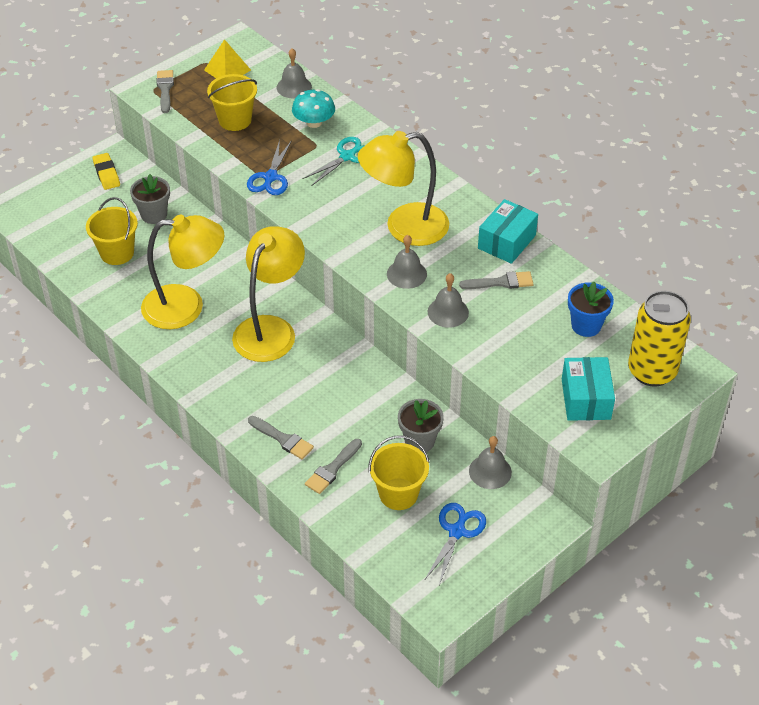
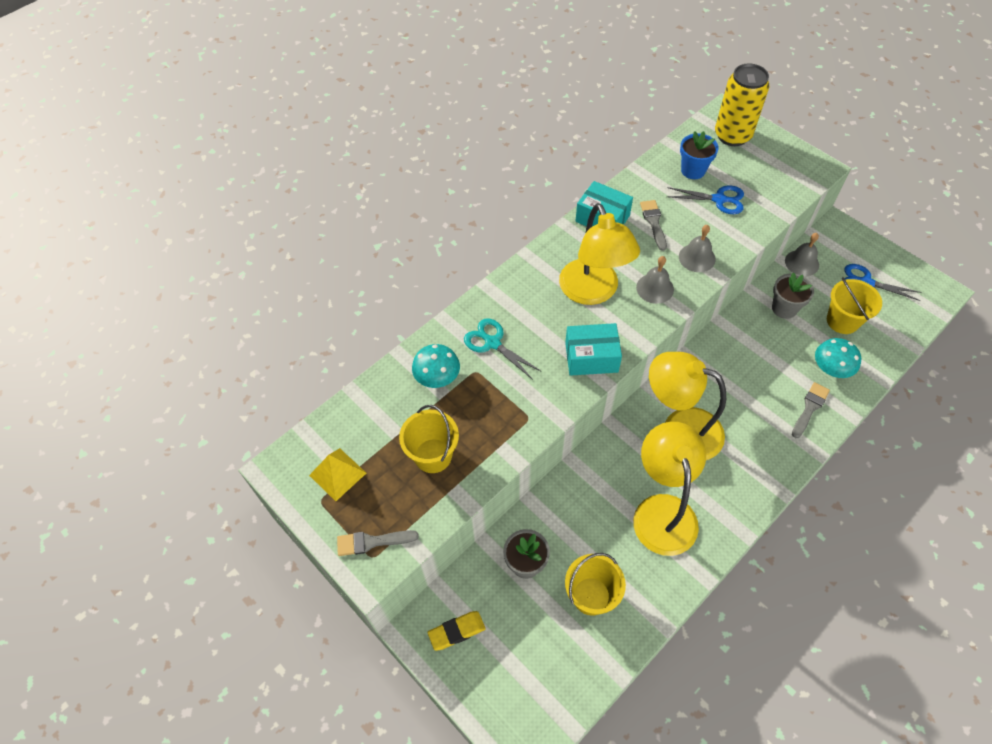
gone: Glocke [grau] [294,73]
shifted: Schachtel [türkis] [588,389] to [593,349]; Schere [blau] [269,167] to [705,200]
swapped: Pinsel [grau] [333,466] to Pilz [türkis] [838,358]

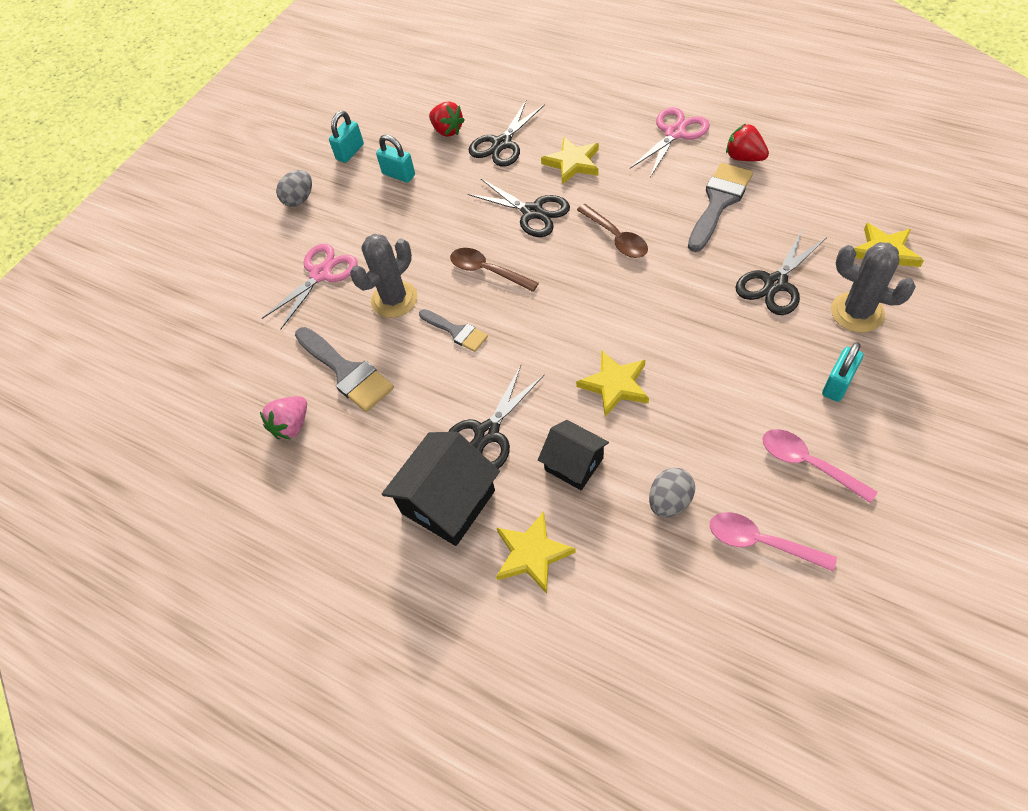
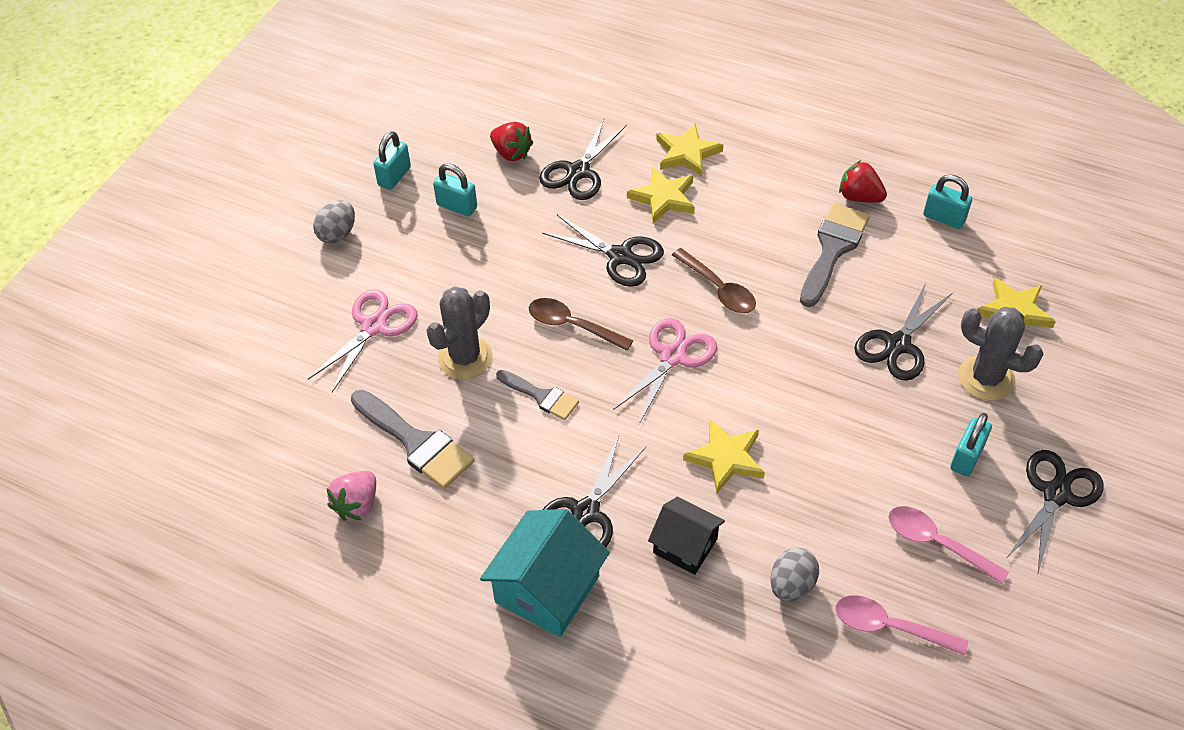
new: Vorhängeschloss [türkis] [947,202]; Schere [schwarz] [1055,511]
shifted: Schere [rosa] [670,142] to [665,371]; Stern [gelb] [536,553] to [689,150]
repainted: Haus [schwarz] [440,489] to Haus [türkis] [545,573]

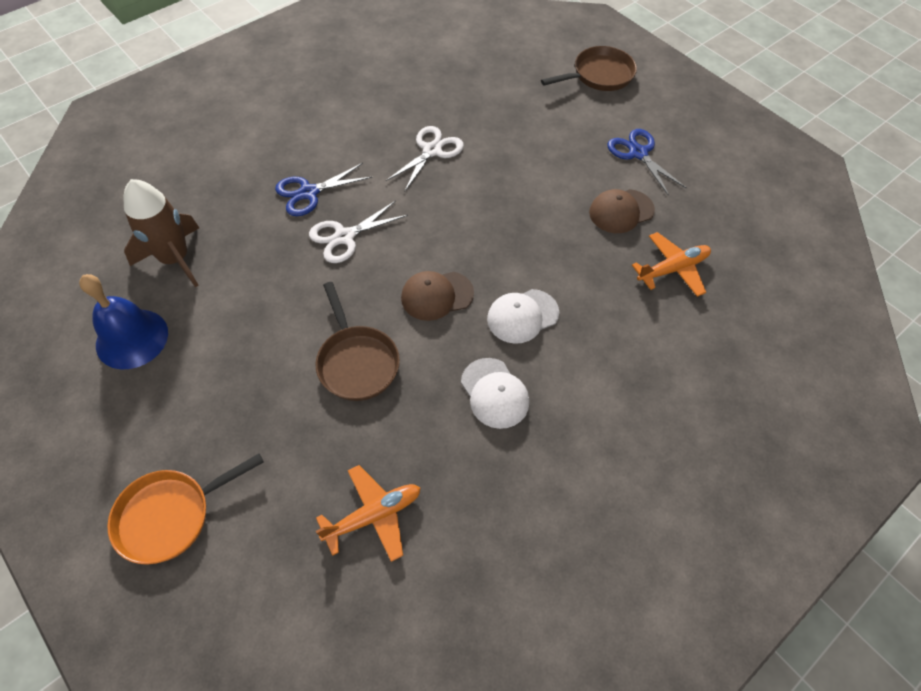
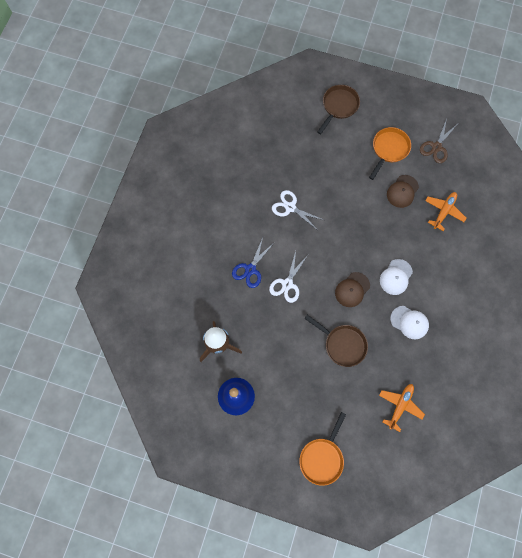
new: Schere [braun] [438,140]
swapped: Schere [blau] [647,162] to Pfanne [orange] [390,153]
rotated: Schere [weiß] [425,159] = [298,209] 60 degrees counterclockwise

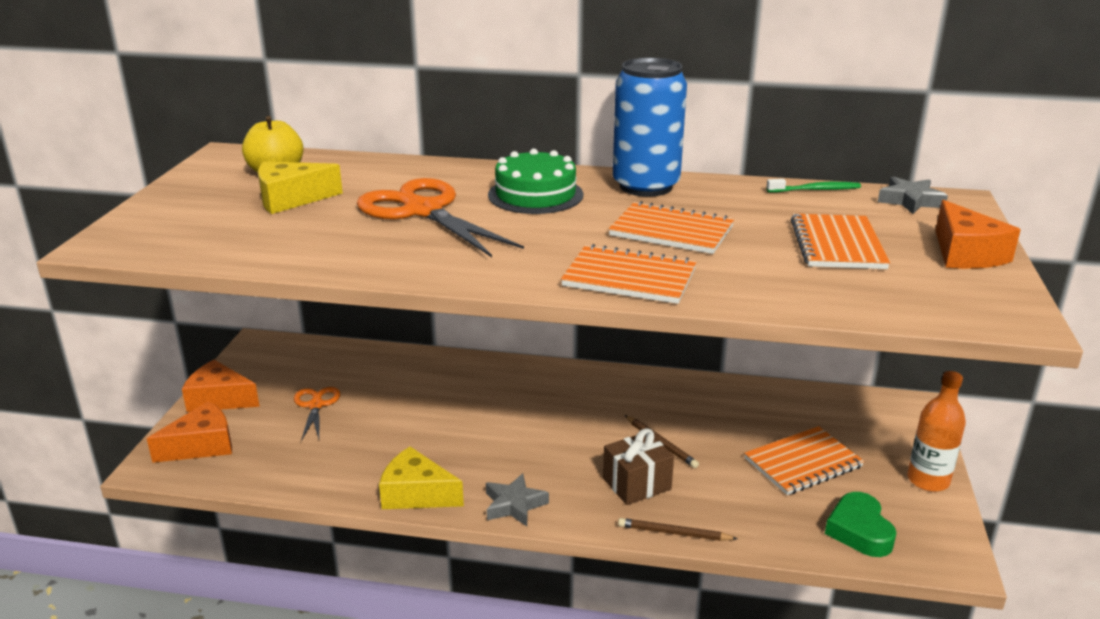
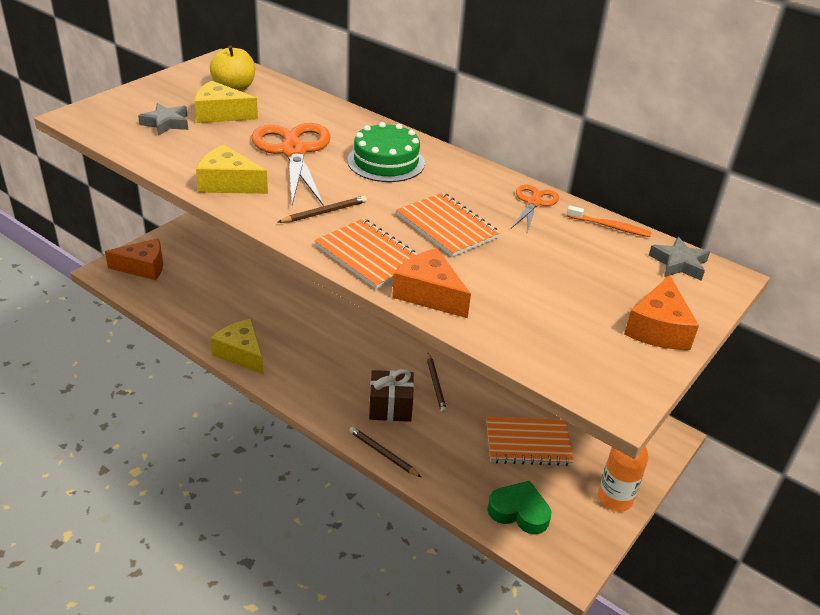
gone: Dose [blau] [650,127]; Notizbuch [orange] [840,241]
new: Käse [gelb] [232,169]; Bleistift [braun] [322,209]
shifted: Stern [grau] [517,499] to [163,119]; Käse [orange] [221,386] to [431,283]; Schere [orange] [317,414] to [535,208]
repainted: Zahnbürste [grün] [813,185] to Zahnbürste [orange] [609,221]
rotated: Herz [grün] [860,524] = [519,507] 90 degrees clockwise

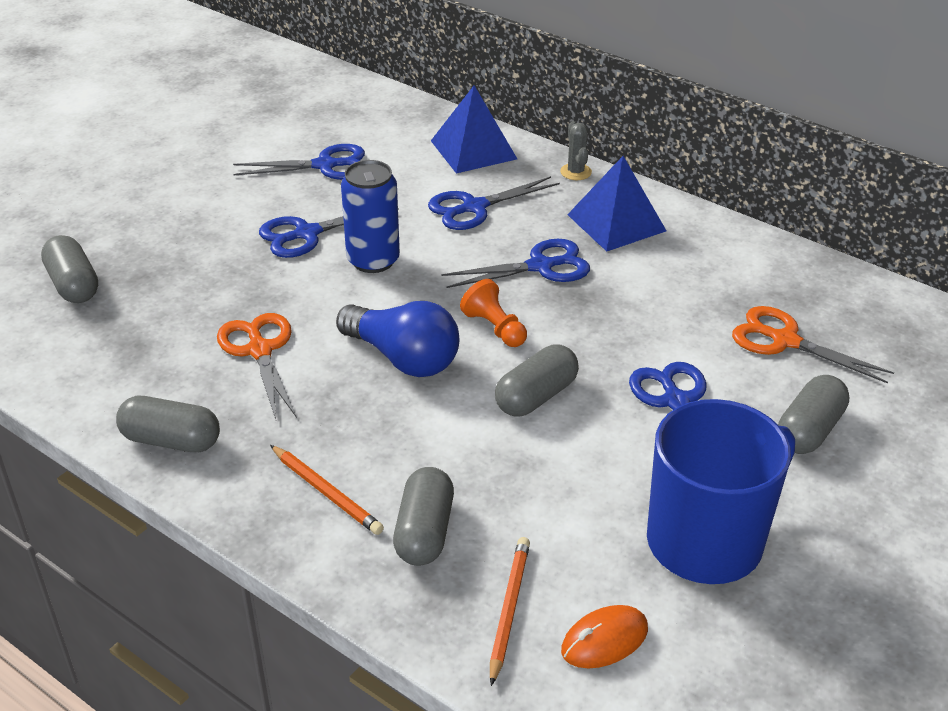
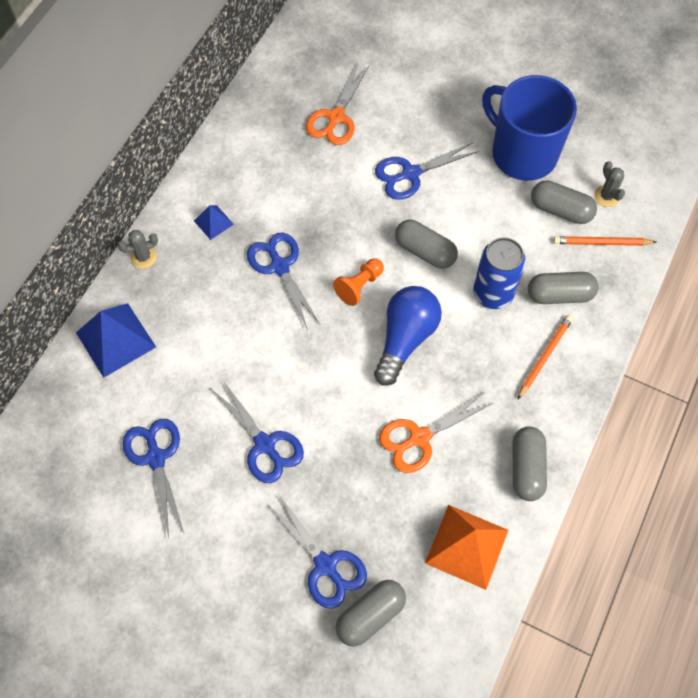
new: Pyramide [orange] [467,547]
shifted: Schere [blau] [494,203] to [316,552]; Dose [blau] [370,216] to [499,273]; Kapsel [grau] [813,414] to [564,202]
swapped: Computermaus [orange] [604,636] to Kaktus [grau] [609,184]
scaled: Pyramide [blau] [616,204] = [214,222] x0.52

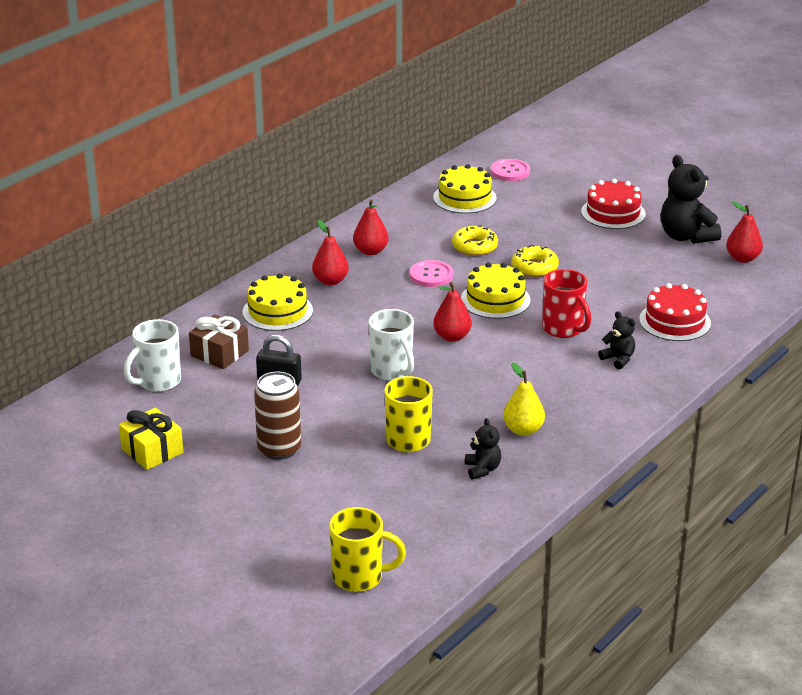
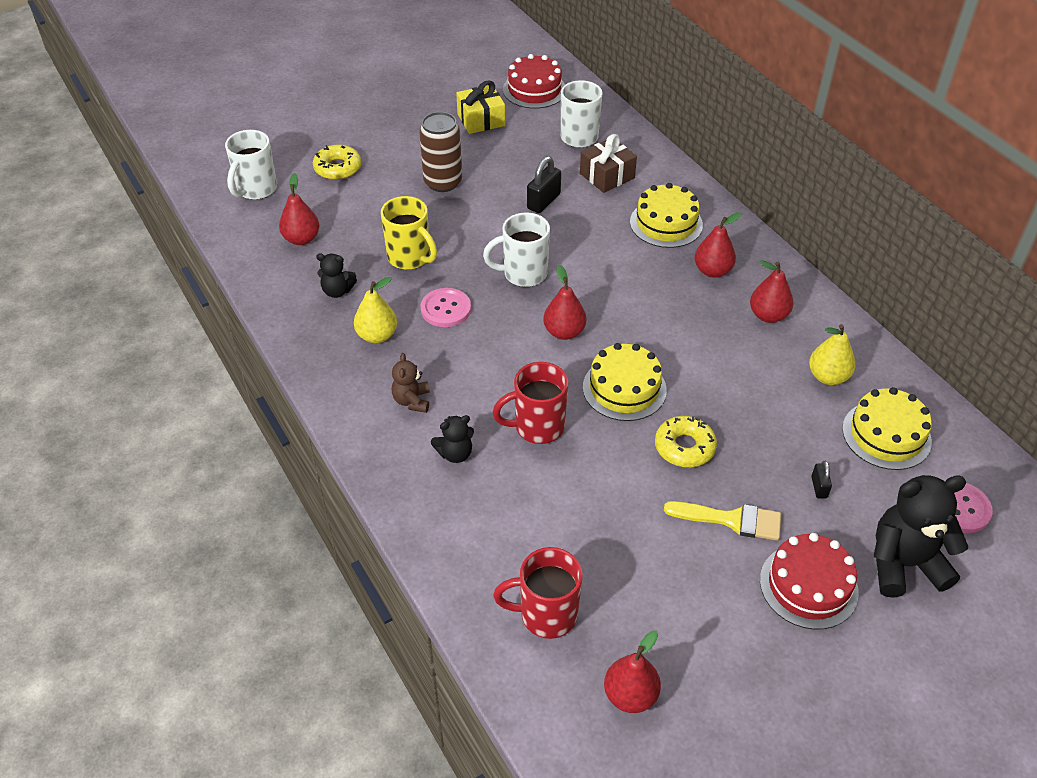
new: Birne [rot] [299,209]; Teddybär [braun] [411,383]; Tasse [rot] [538,593]; Pinsel [gelb] [722,521]; Birne [gelb] [832,354]; Vorhängeschloss [schwarz] [821,480]
shifted: Donut [gelb] [475,240] to [337,162]; Knopf [rosa] [431,273] to [445,307]; Kuchen [rot] [675,312] to [534,81]; Teddybär [schwarz] [691,199] to [920,536]
repainted: Tasse [gelb] [367,549] to Tasse [weiß] [251,165]

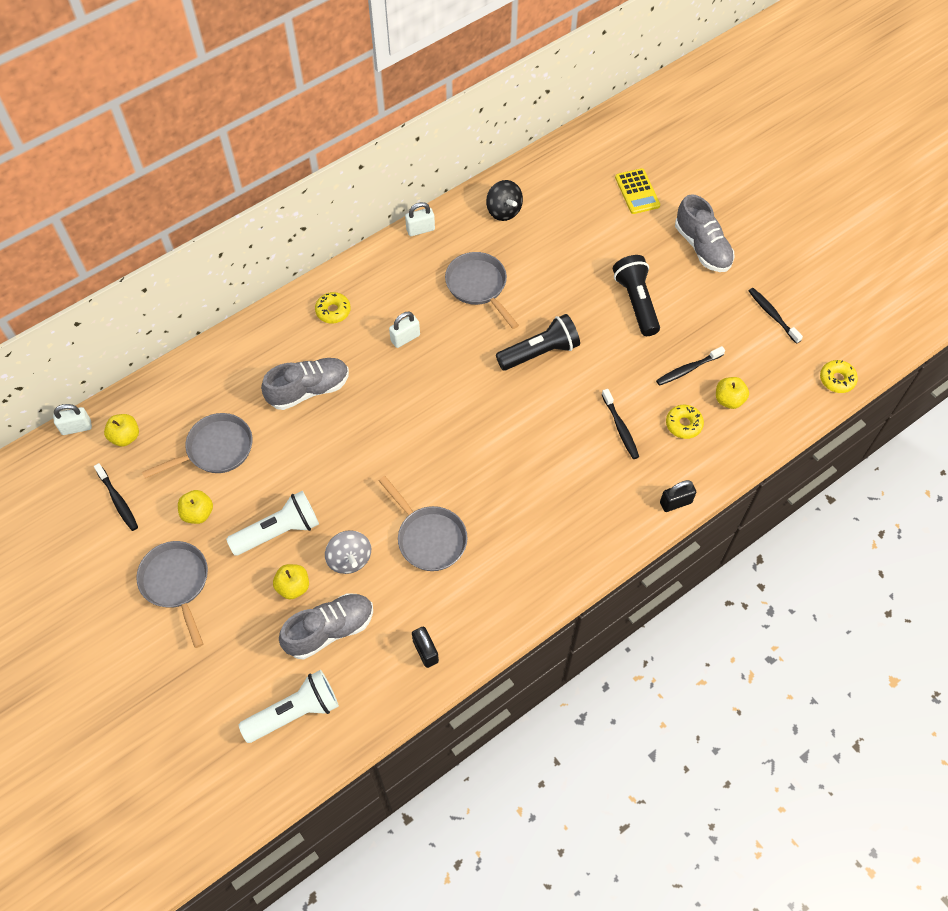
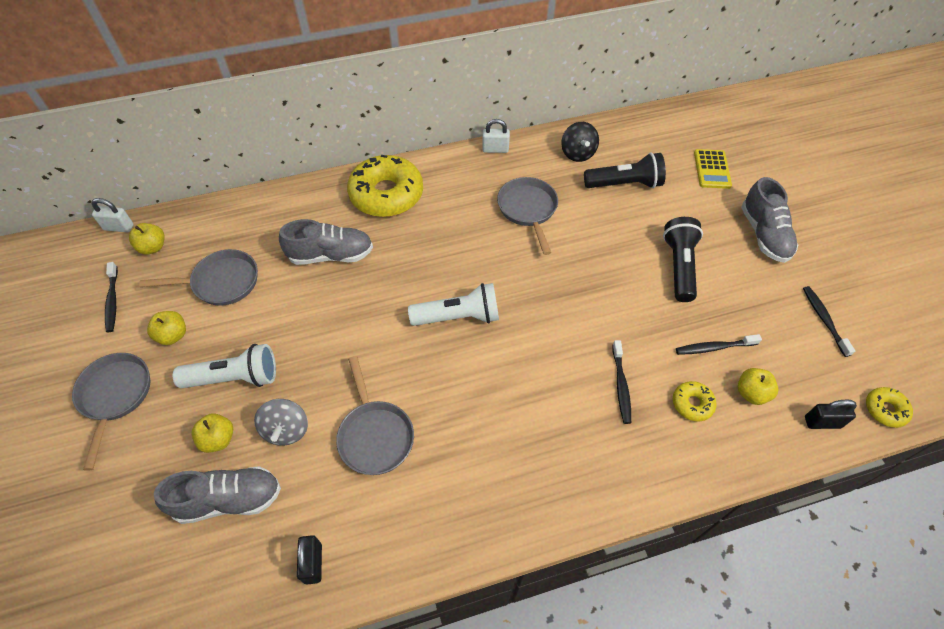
gone: Vorhängeschloss [weiß] [404,330]
shifted: Taschenlampe [weiß] [289,706] to [453,304]; Taschenlampe [schwarz] [538,342] to [625,170]; Vorhängeschloss [schwarz] [678,496] to [831,414]
scaled: Donut [gelb] [333,307] = [385,186] x2.20

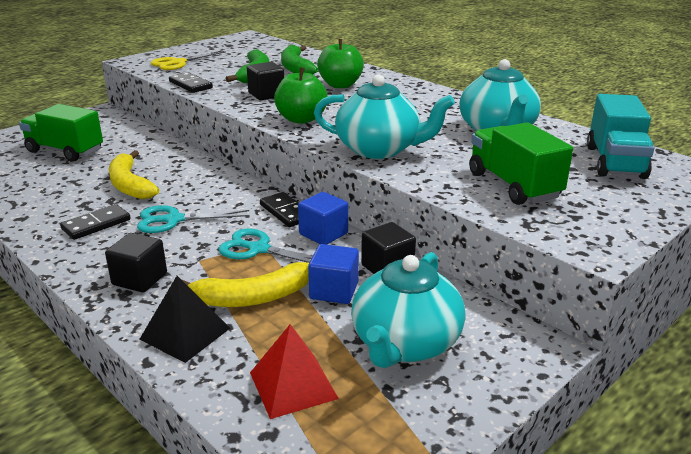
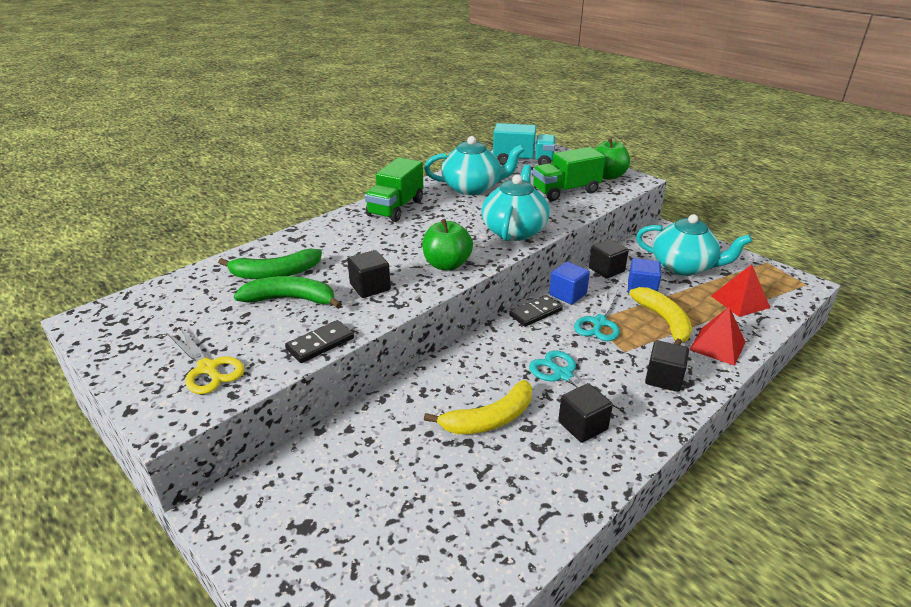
shifted: Lastwagen [grün] [61,133] to [394,190]; Apfel [grün] [340,63] to [612,159]
swapped: Dominostein [schwarz] [95,222] to Kubus [schwarz] [585,413]
repainted: Pyramide [schwarz] [185,319] to Pyramide [rot] [717,336]
rotated: Schere [türkis] [193,219] = [576,383] 150 degrees clockwise

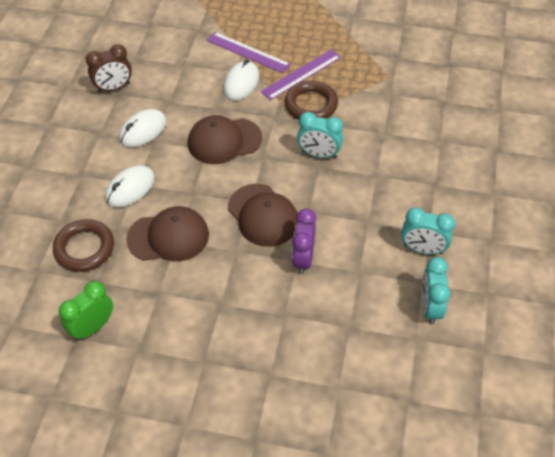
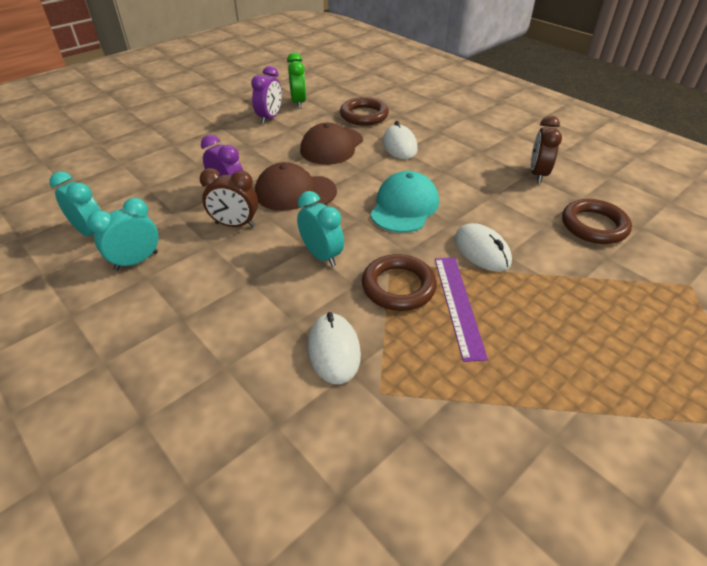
gone: Lineal [lila] [249,52]
new: Wecker [braun] [229,197]; Wecker [lila] [266,95]; Ring [braun] [597,221]
shifted: Computermaus [weiß] [143,128] to [334,348]
repainted: Kappe [braun] [225,139] to Kappe [türkis] [404,202]
rotated: Wecker [türkis] [320,135] = [320,229] 90 degrees clockwise

